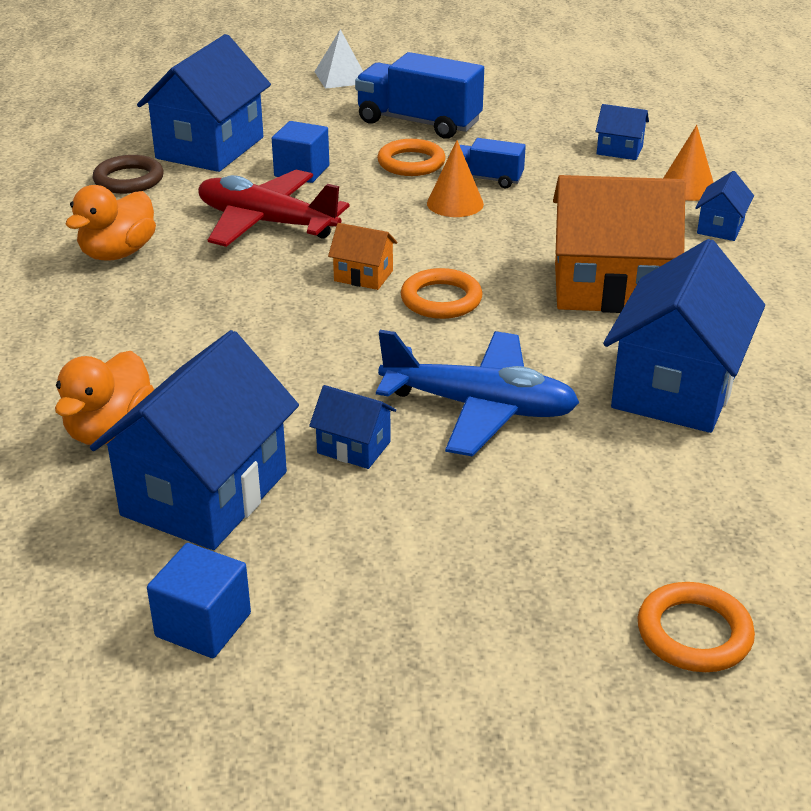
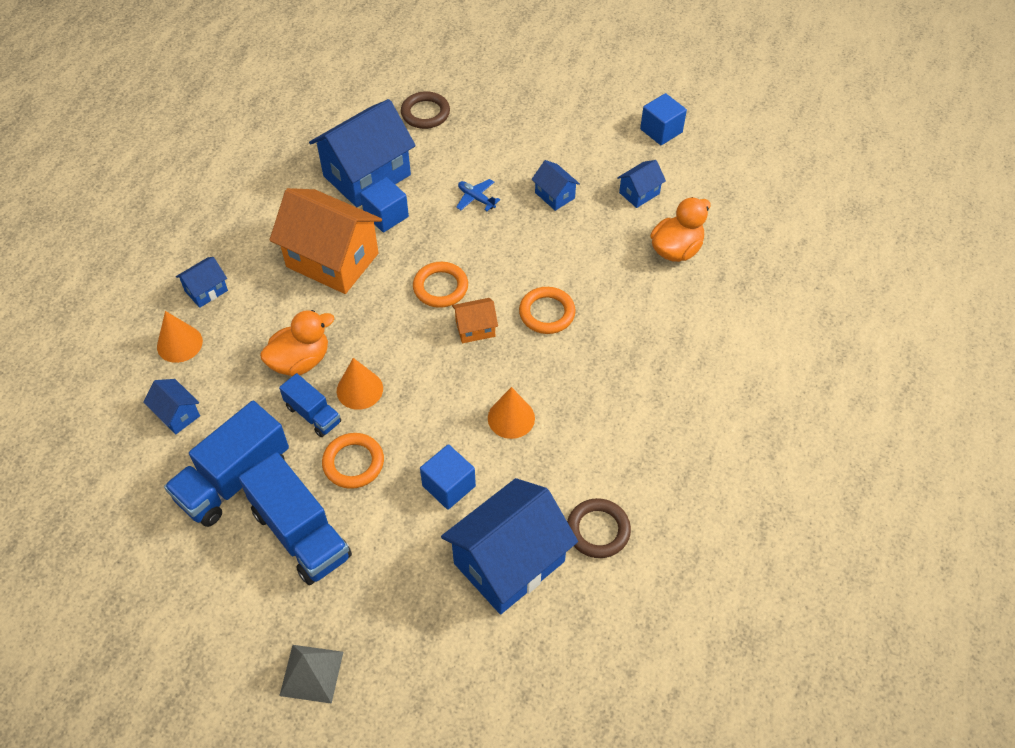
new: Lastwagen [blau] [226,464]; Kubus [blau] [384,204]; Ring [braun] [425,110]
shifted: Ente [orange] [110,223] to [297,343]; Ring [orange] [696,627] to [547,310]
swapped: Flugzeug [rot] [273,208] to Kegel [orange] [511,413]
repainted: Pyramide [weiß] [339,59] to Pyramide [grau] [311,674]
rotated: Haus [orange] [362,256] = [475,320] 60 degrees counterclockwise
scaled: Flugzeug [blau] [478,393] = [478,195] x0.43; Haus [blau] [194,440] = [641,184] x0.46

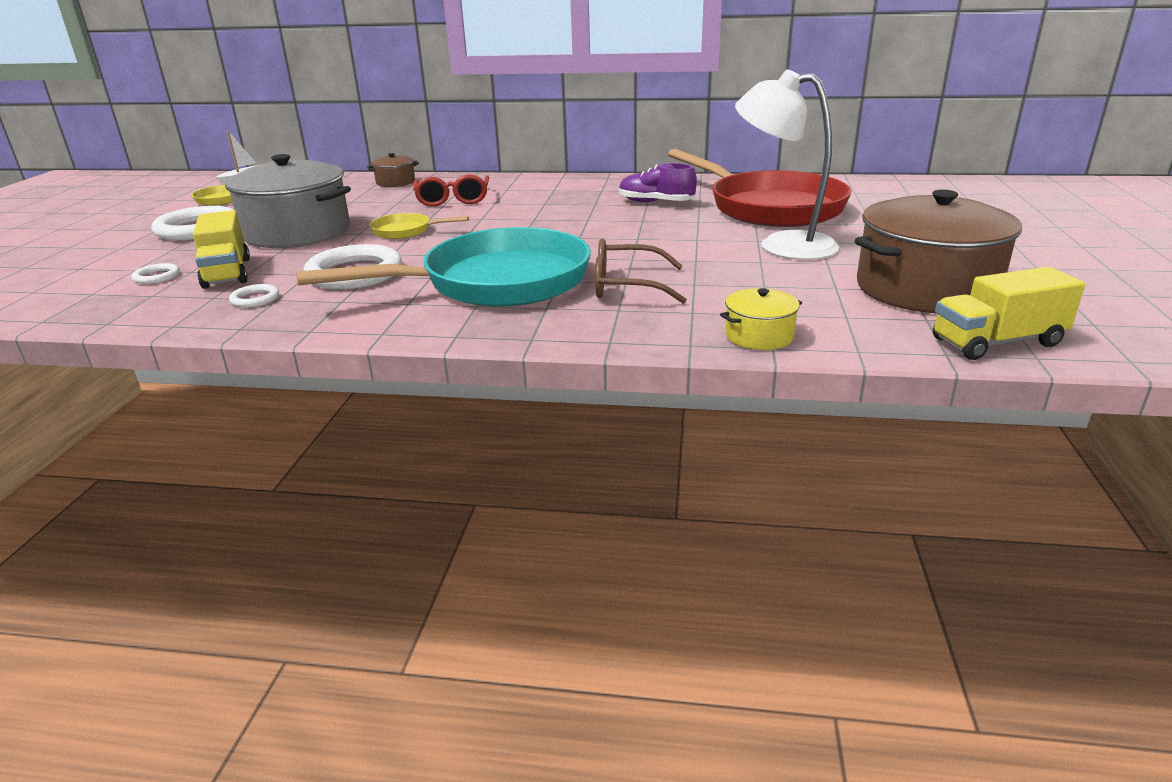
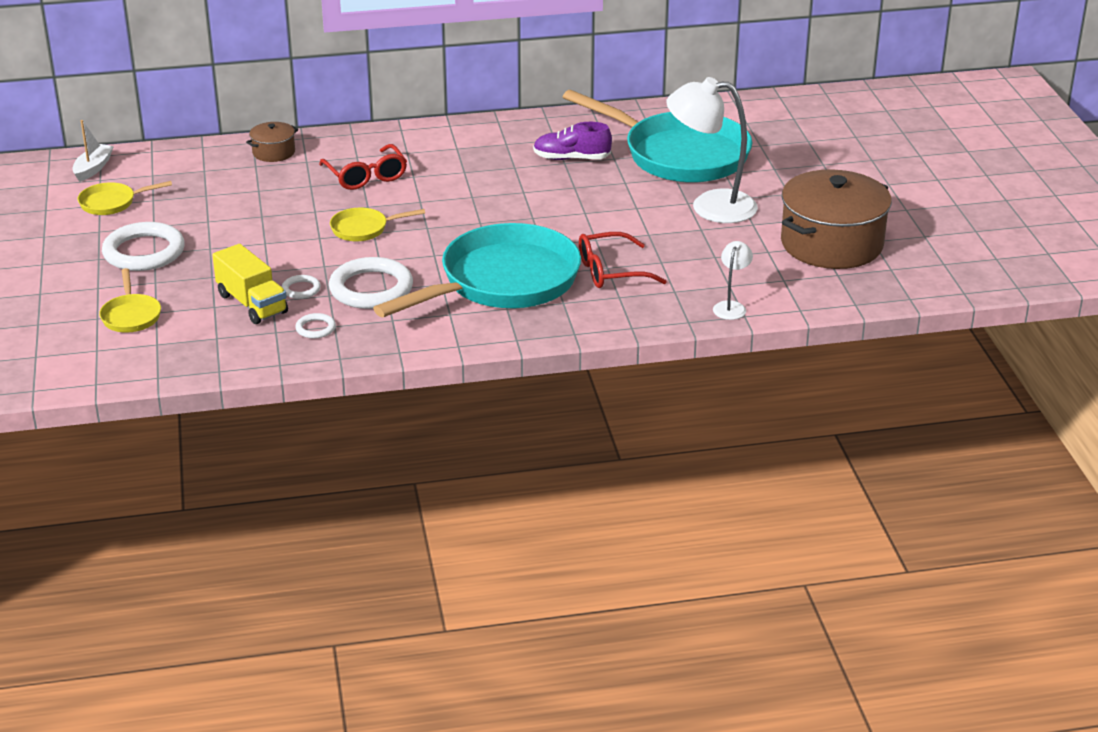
gone: Kochtopf [grau] [288,201]; Lastwagen [gelb] [1009,313]
new: Pfanne [gelb] [130,300]
shifted: Ring [weiß] [156,273] to [301,287]
swapped: Kochtopf [gelb] [761,319] to Lampe [weiß] [733,280]
repainted: Pfanne [rot] [759,188] to Pfanne [türkis] [657,136]; Brille [braun] [641,271] to Brille [rot] [623,260]

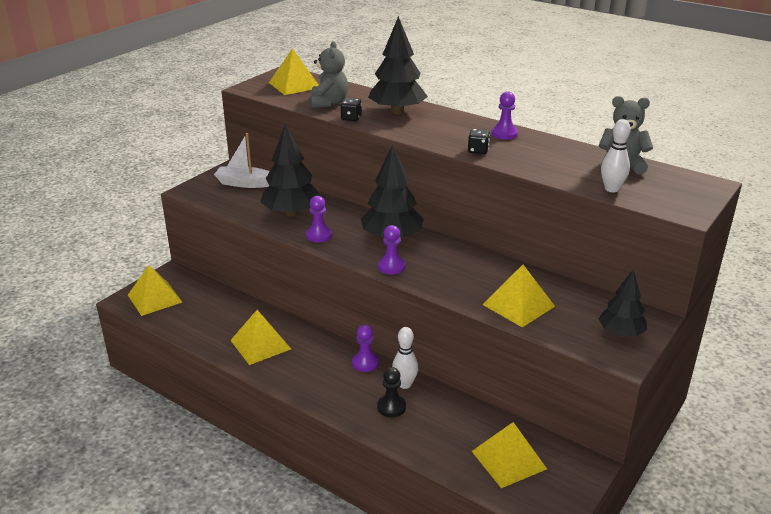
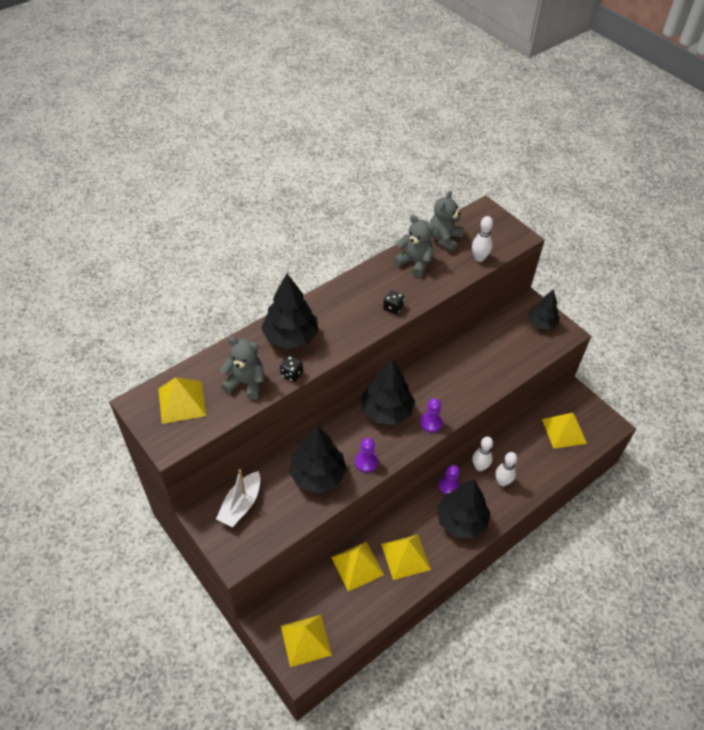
gone: Bauer [lila] [505,115]
new: Teddybär [grau] [414,246]; Baum [schwarz] [464,509]
shifted: Pyramide [gelb] [518,296] to [357,566]
swapped: Bauer [schwarz] [391,392] to Bowlingkegel [weiß] [506,469]

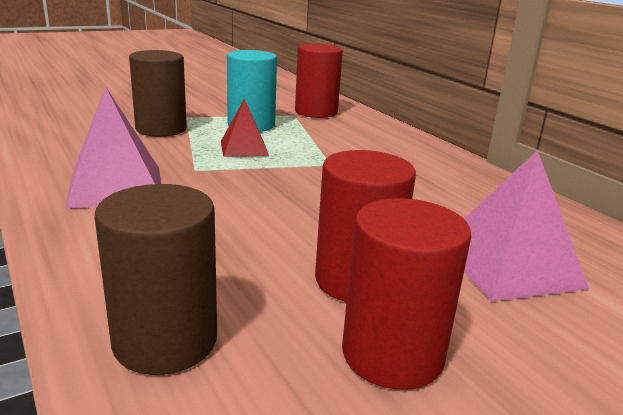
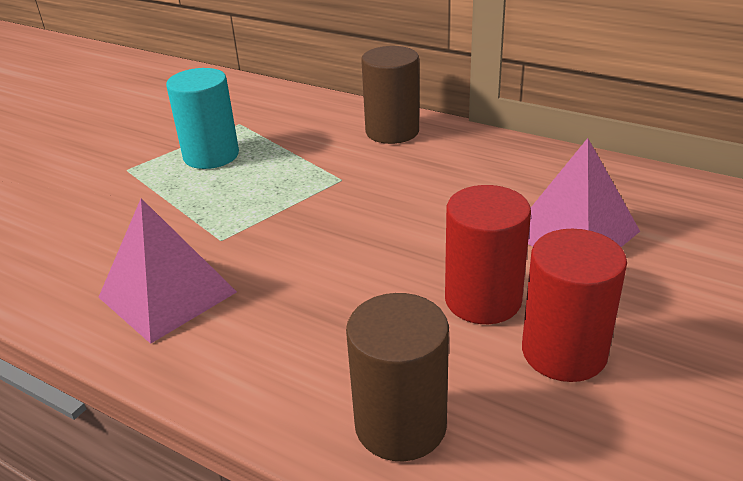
gone: Pyramide [rot] [245,127]; Vollzylinder [rot] [319,80]
shifted: Vollzylinder [braun] [158,93] to [390,95]

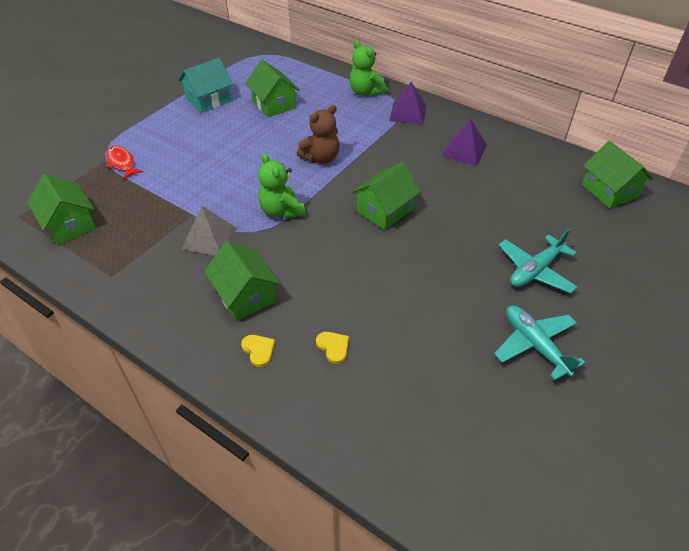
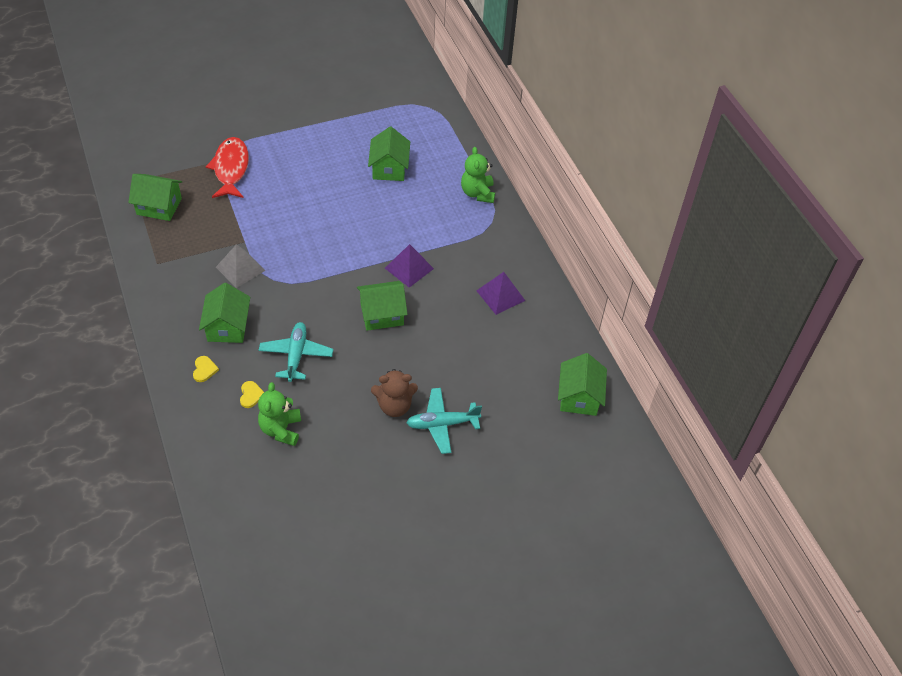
gone: Haus [türkis] [205,85]
shifted: Teddybär [grün] [281,186] to [279,414]; Flugzeug [türkis] [540,343] to [296,352]; Teddybär [braun] [318,134] to [394,393]; Pyramide [lila] [407,103] to [409,266]
rotated: Haus [grün] [61,209] = [155,197] 75 degrees counterclockwise
scaled: Fisch [rot] [124,162] = [227,167] x1.69

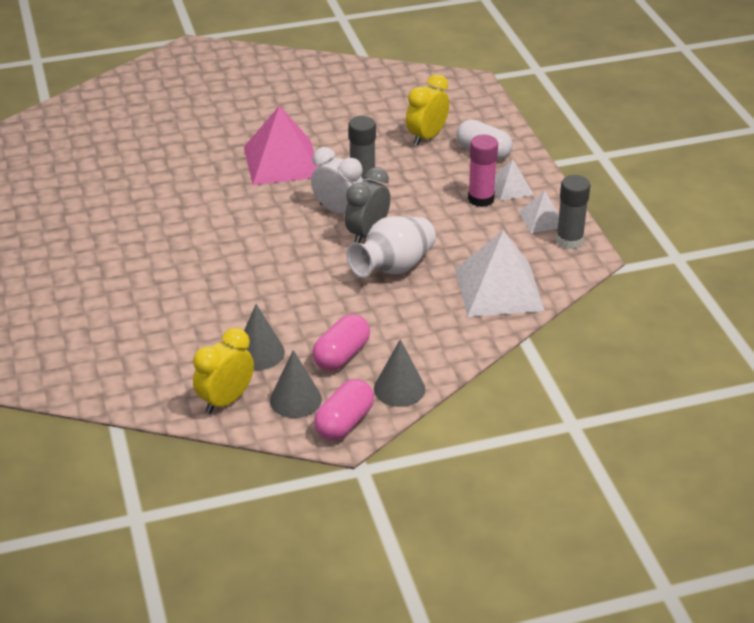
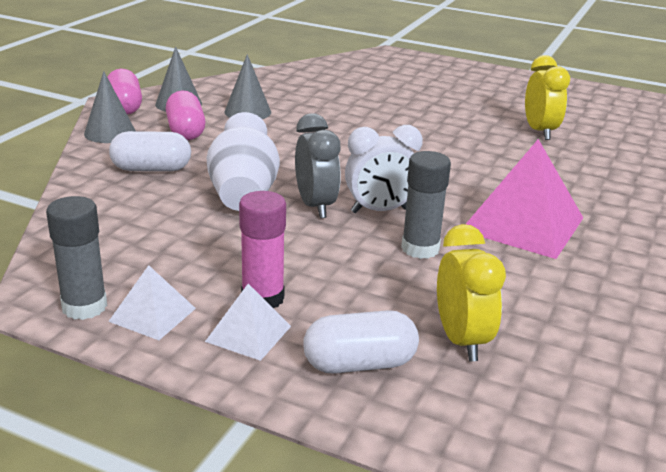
gone: Pyramide [weiß] [500,273]
new: Kapsel [weiß] [150,151]
shifted: Wecker [gelb] [223,371] to [547,97]

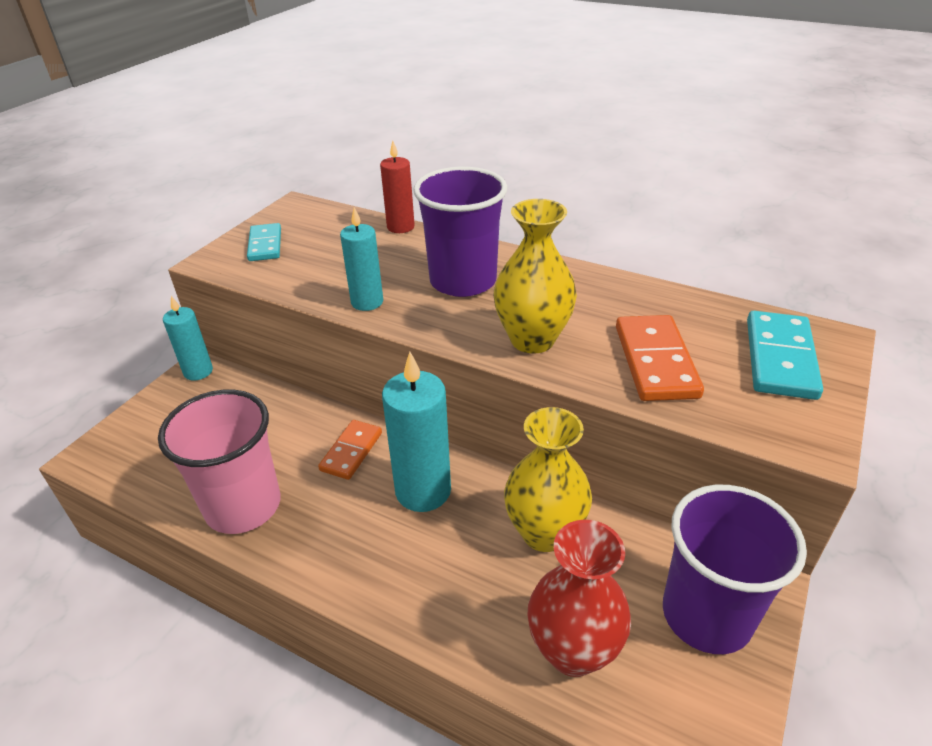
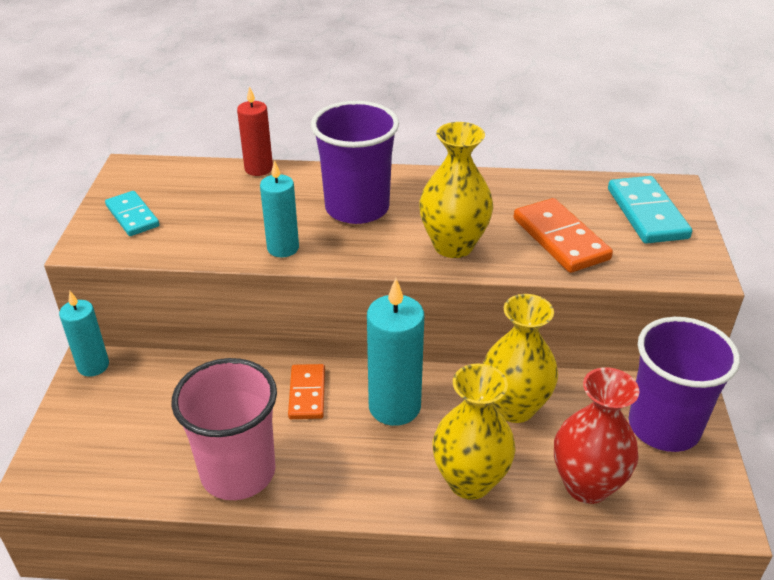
new: Vase [gelb] [474,431]

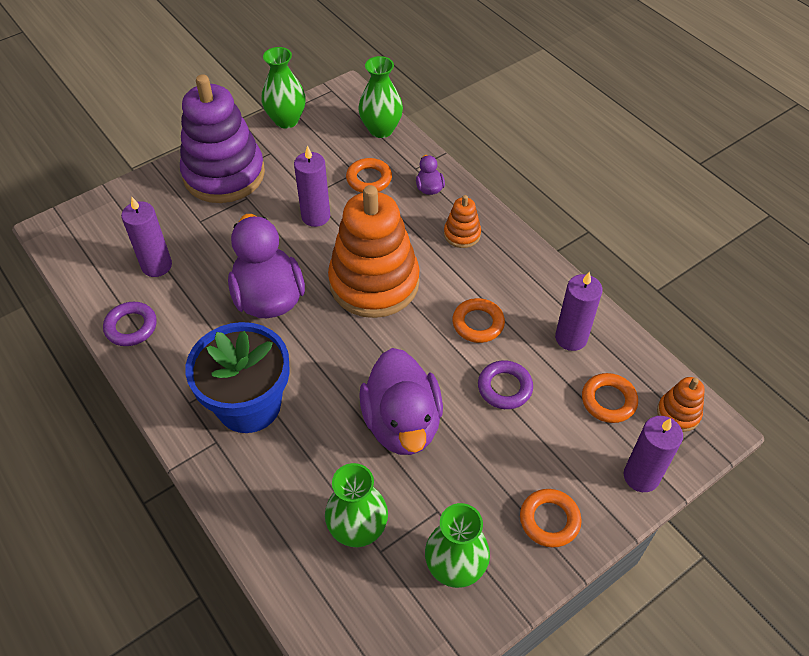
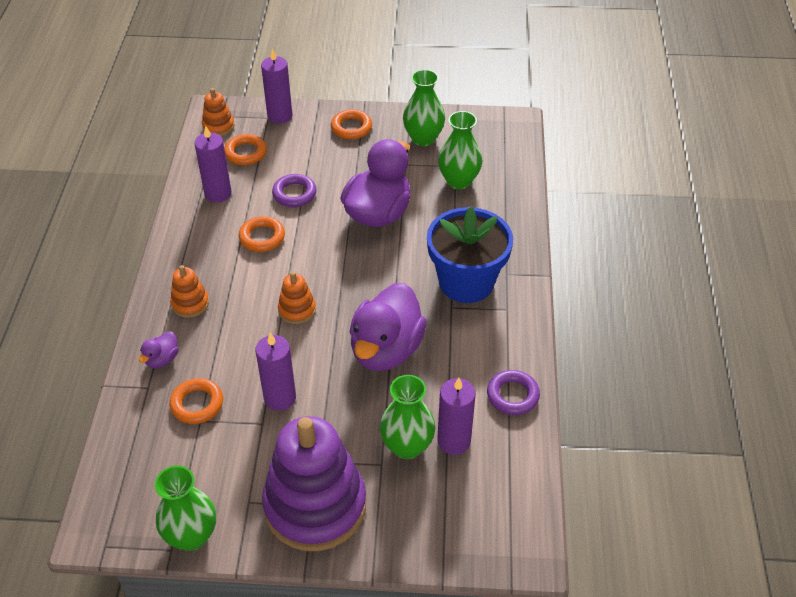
shifted: Vase [grün] [380,97] to [407,417]
scaled: Stapelspielzeug [orange] [374,251] = [297,298] x0.43

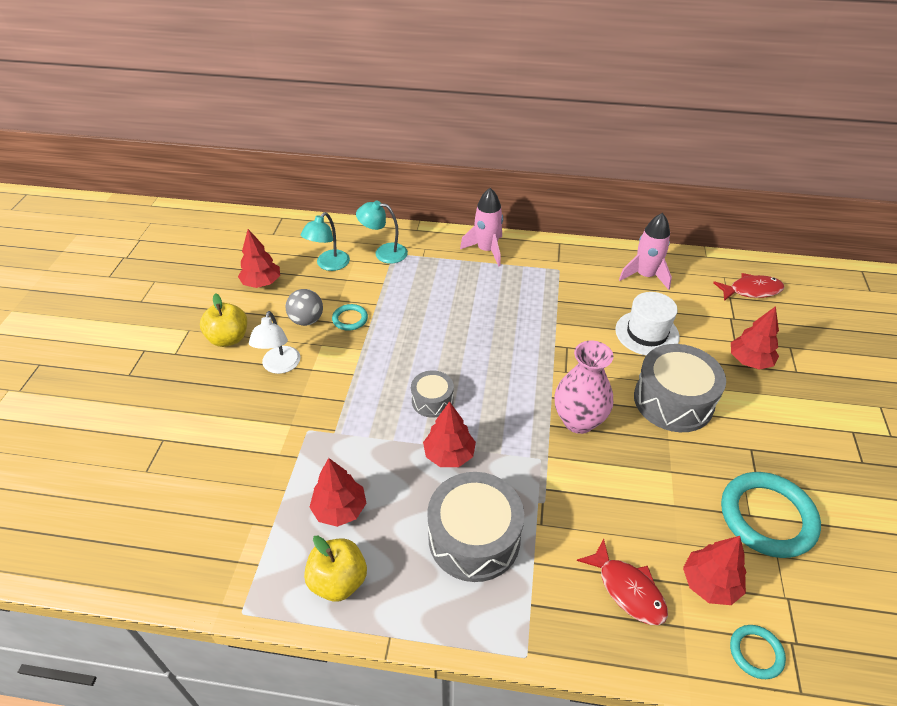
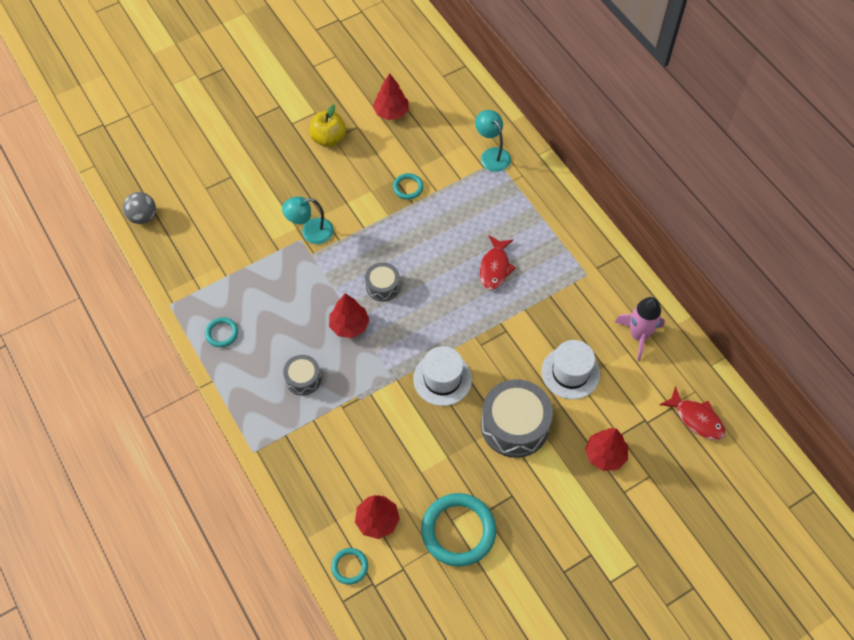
gone: Lampe [weiß] [274,342]; Baum [rot] [337,492]; Rakete [rosa] [481,227]
shifted: Ball [grau] [304,307] to [139,208]; Lampe [türkis] [325,241] to [308,220]; Fisch [rot] [622,581] to [497,262]
swapped: Apfel [gelb] [335,569] to Ring [türkis] [221,332]; Vase [rosa] [584,387] to Hut [weiß] [442,376]
scaled: Trommel [grau] [475,527] = [302,375] x0.54

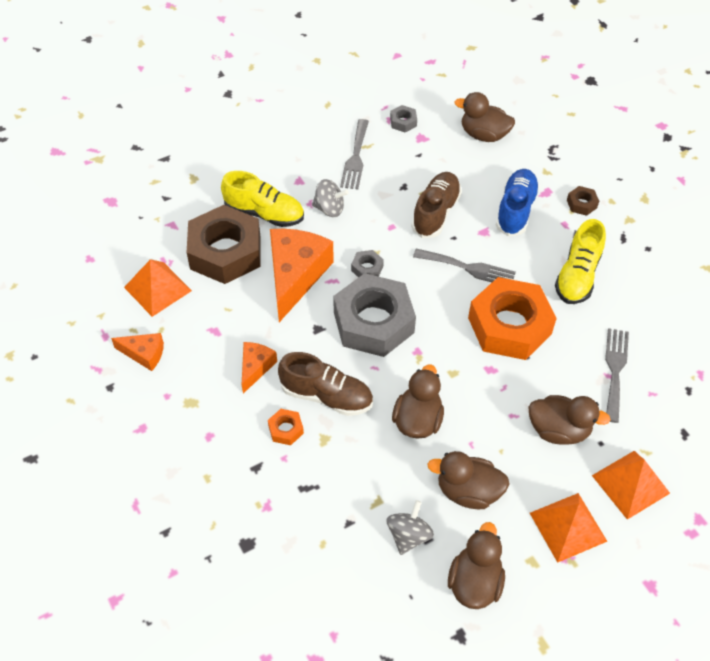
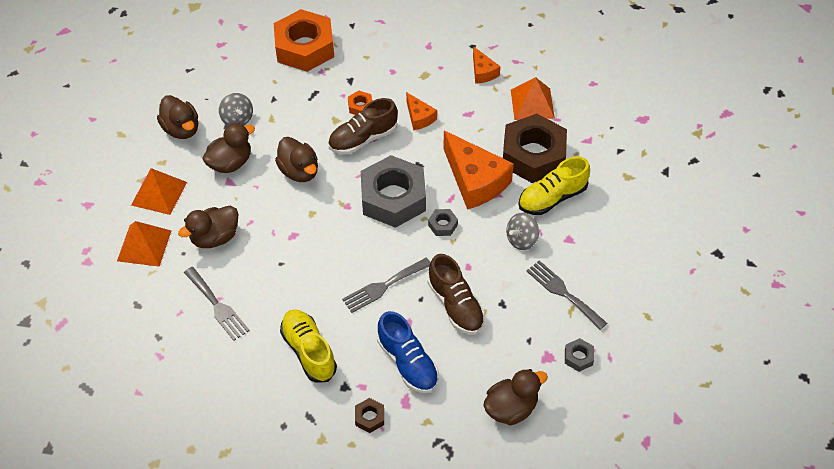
shifted: Sechskantmutter [orange] [512,318] to [304,40]
rotated: Käse [orange] [137,352] = [487,65] 75 degrees counterclockwise

